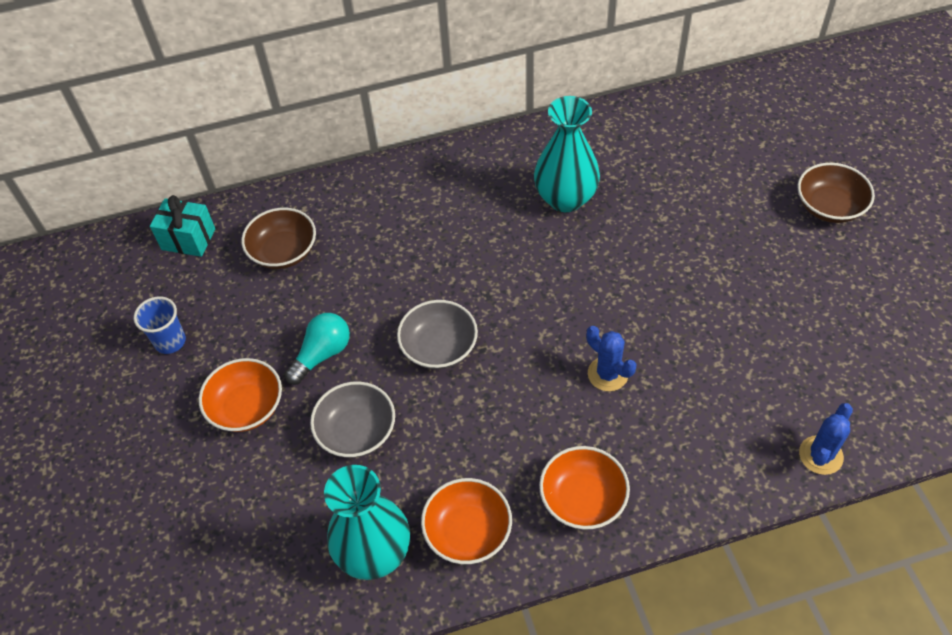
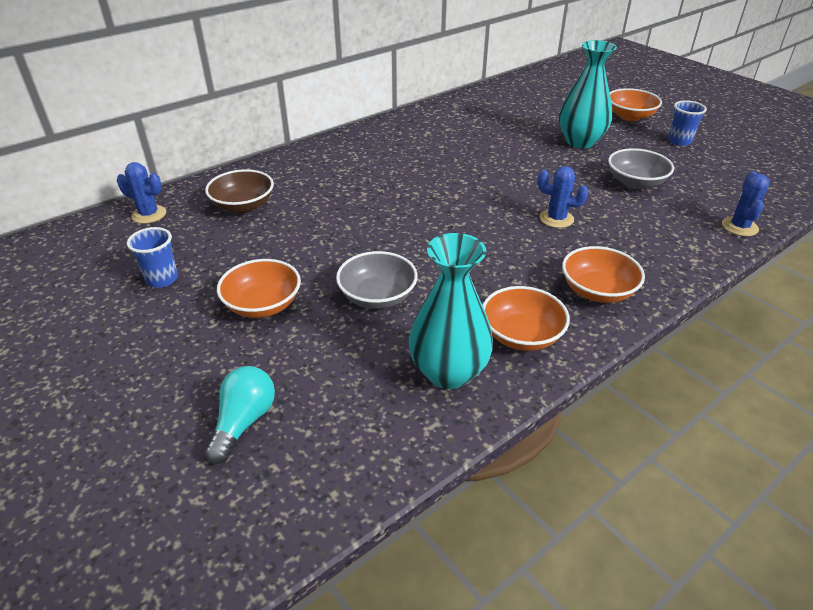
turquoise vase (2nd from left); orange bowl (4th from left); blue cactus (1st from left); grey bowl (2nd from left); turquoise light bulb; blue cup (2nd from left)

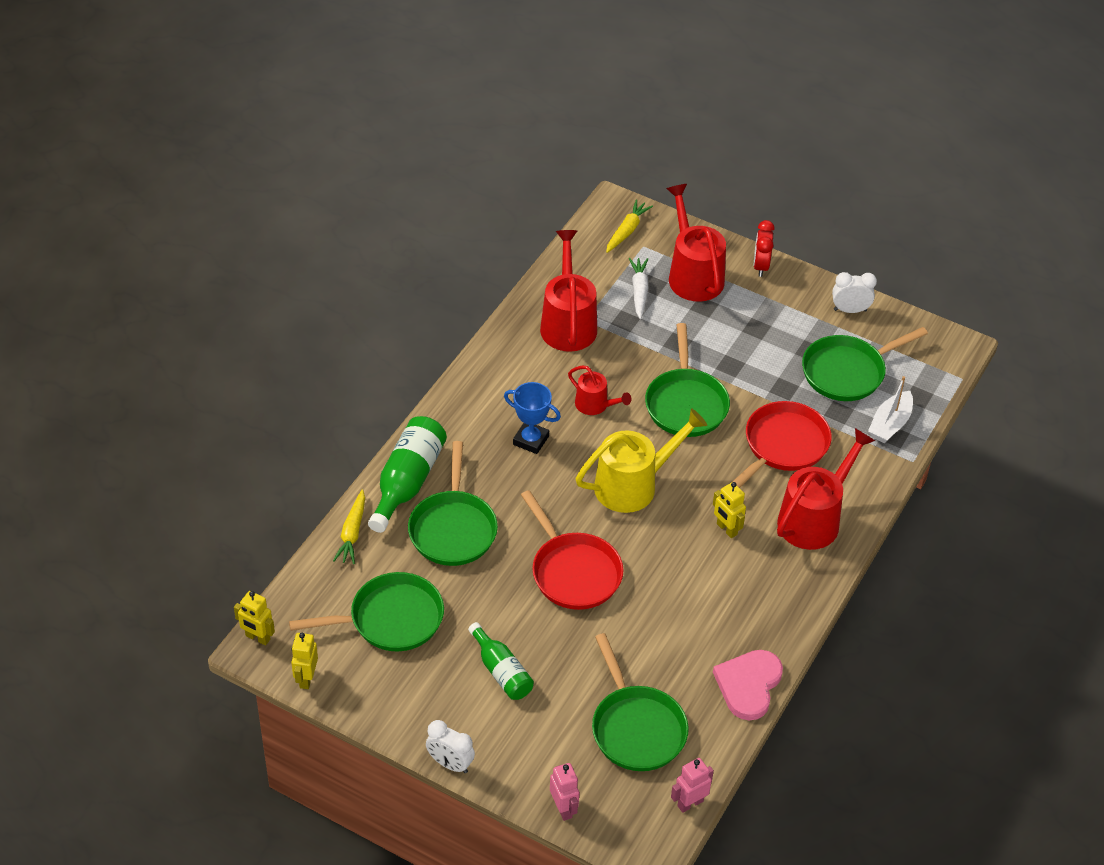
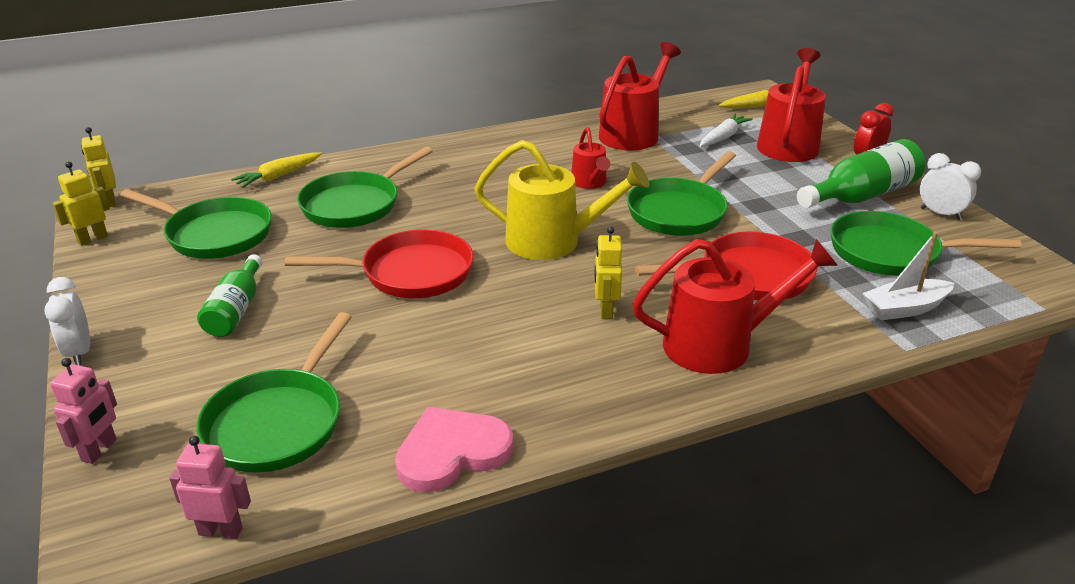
blue trophy; green bottle (2nd from left); red pan (1st from left)

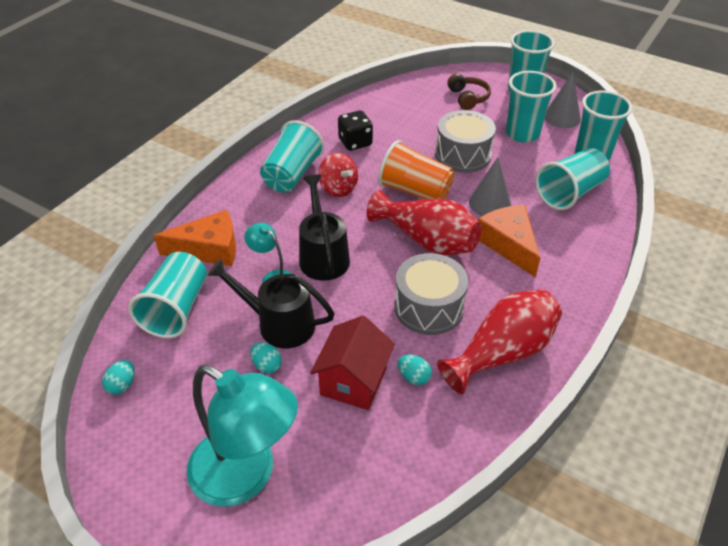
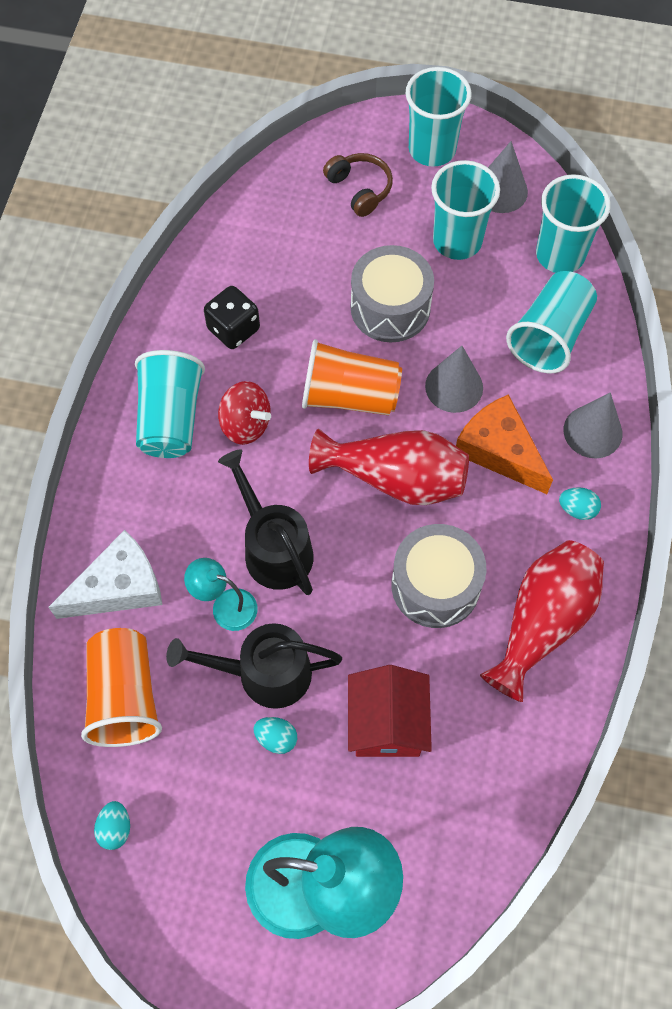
white cheese; orange cup (1st from left); turquoise egg (3rd from left); grey cone (3rd from left)

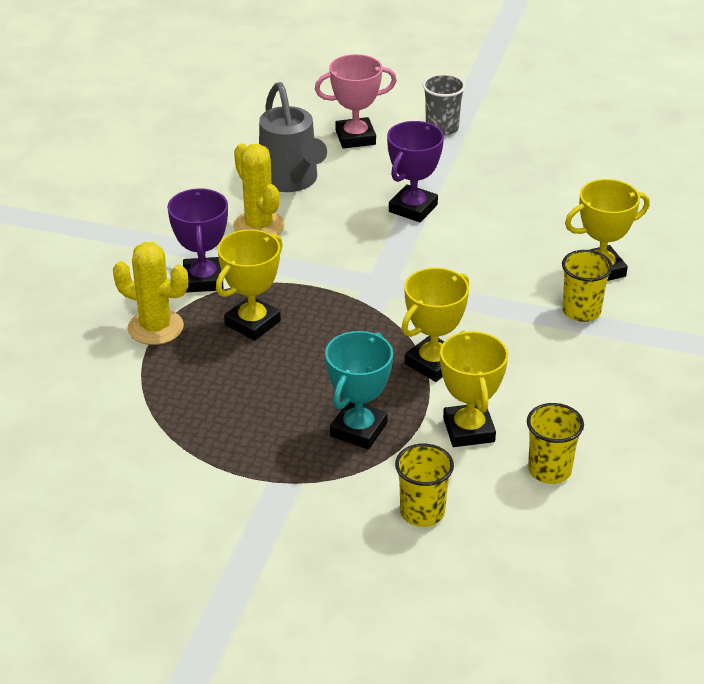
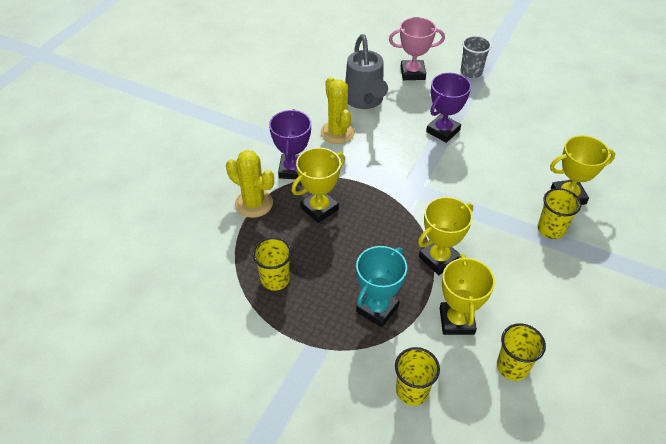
yellow cup (1st from left)

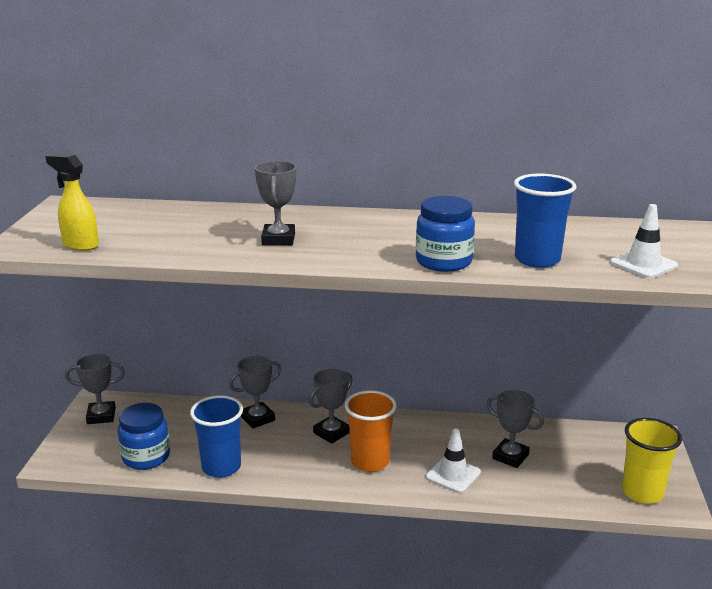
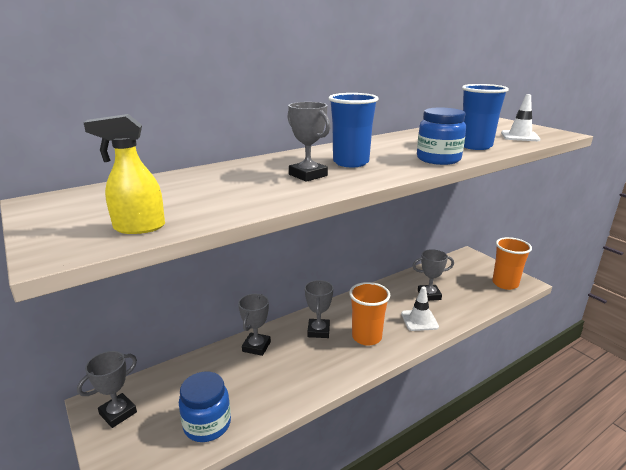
blue cup (1st from left); orange cup (2nd from left)

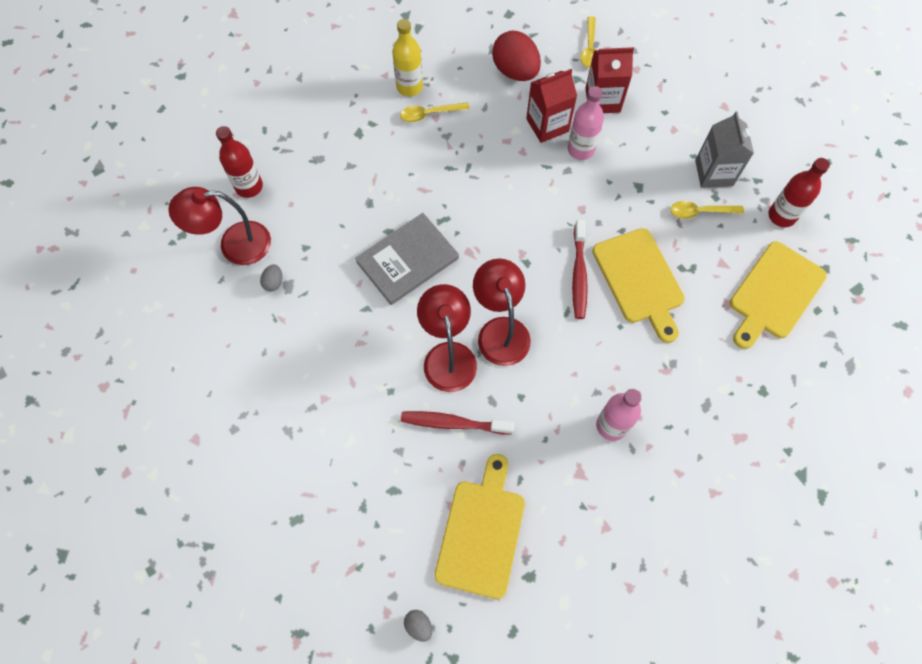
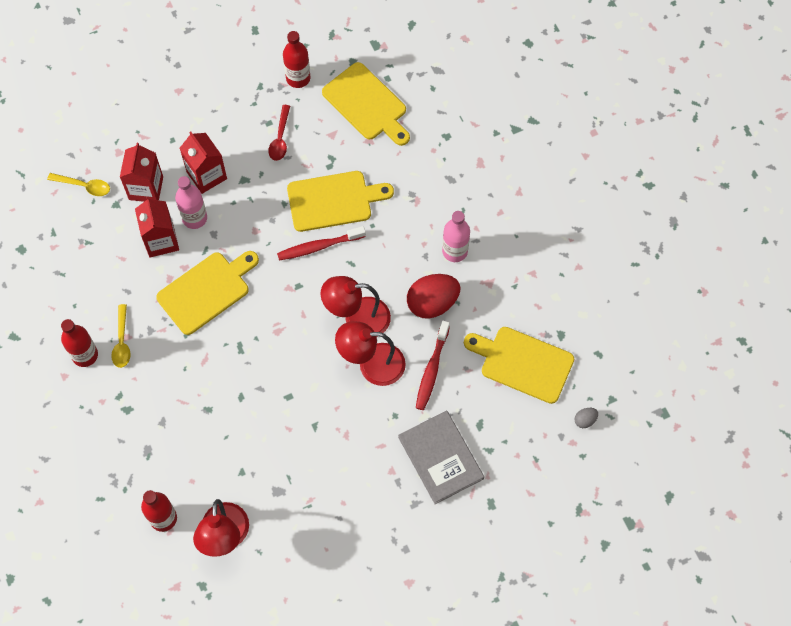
red bottle (1st from left); red egg; grey carton; red spoon; grey book; red toothbrush (1st from left); grey egg (1st from left in the first image); red carton (3rd from left); yellow cutting board (1st from left)

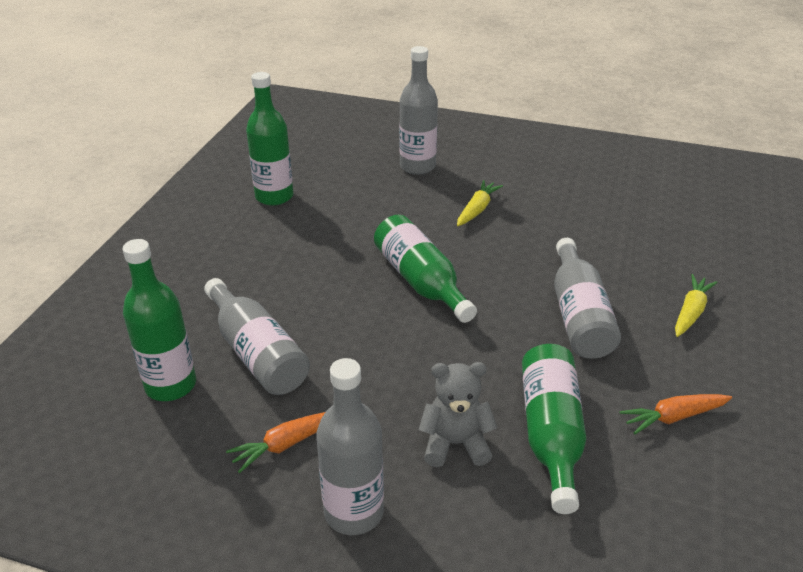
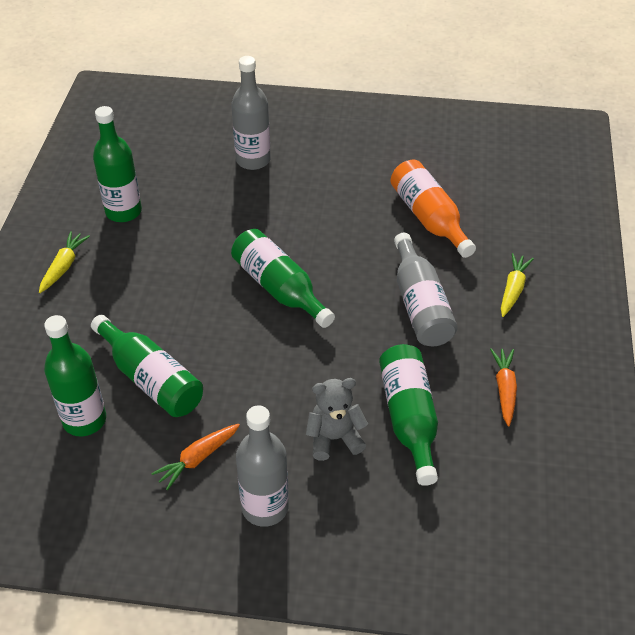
yellow carrot (1st from left); green bottle (3rd from left); orange carrot (2nd from left); orange bottle

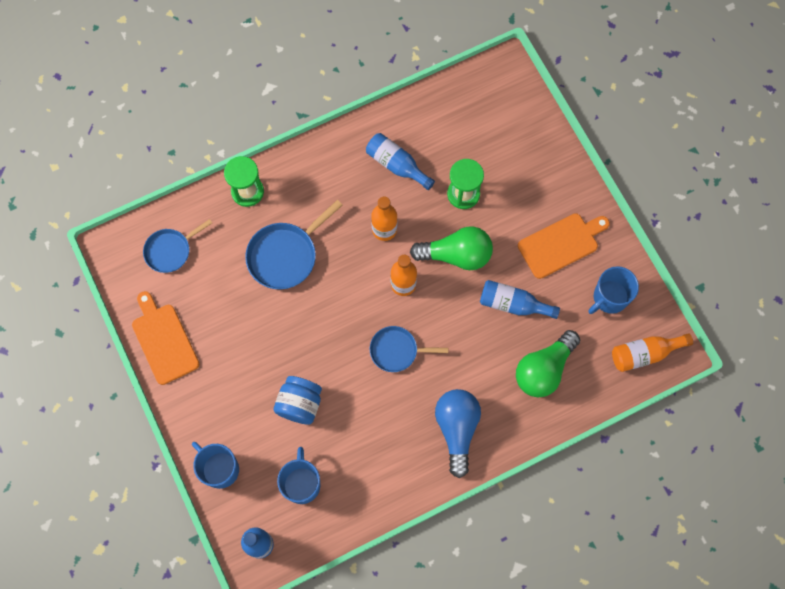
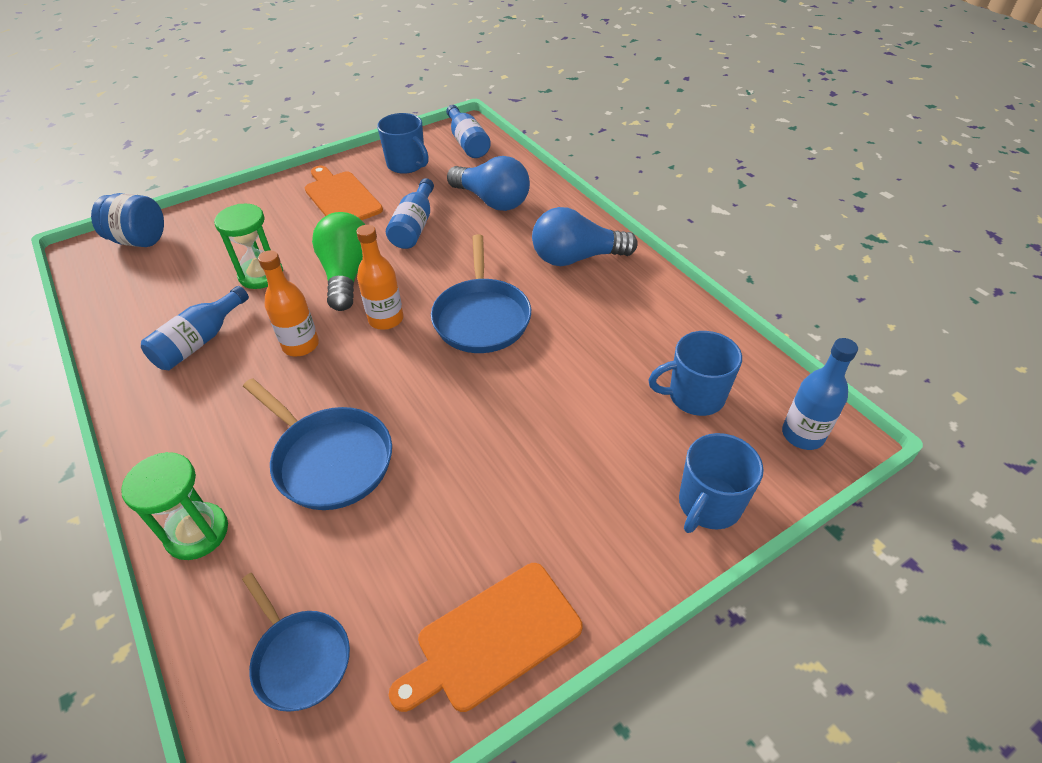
blue pan (3rd from left); blue light bulb (1st from left); blue bottle (3rd from left); blue jar

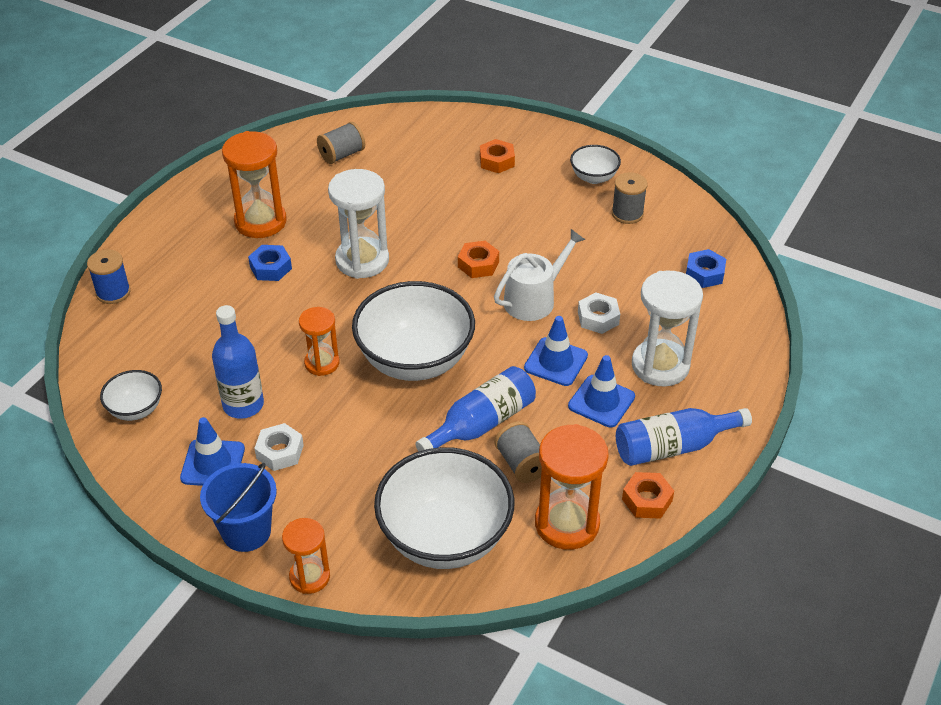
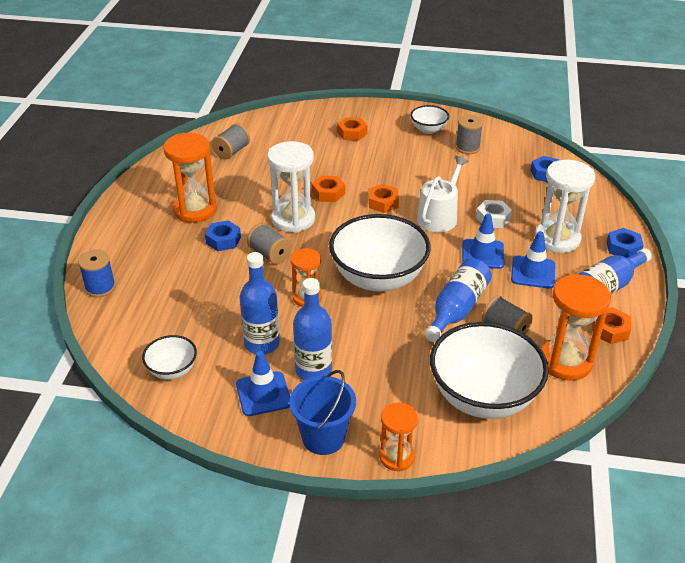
blue bottle (2nd from left); orange nut (1st from left); grey spool (2nd from left); blue nut (3rd from left)

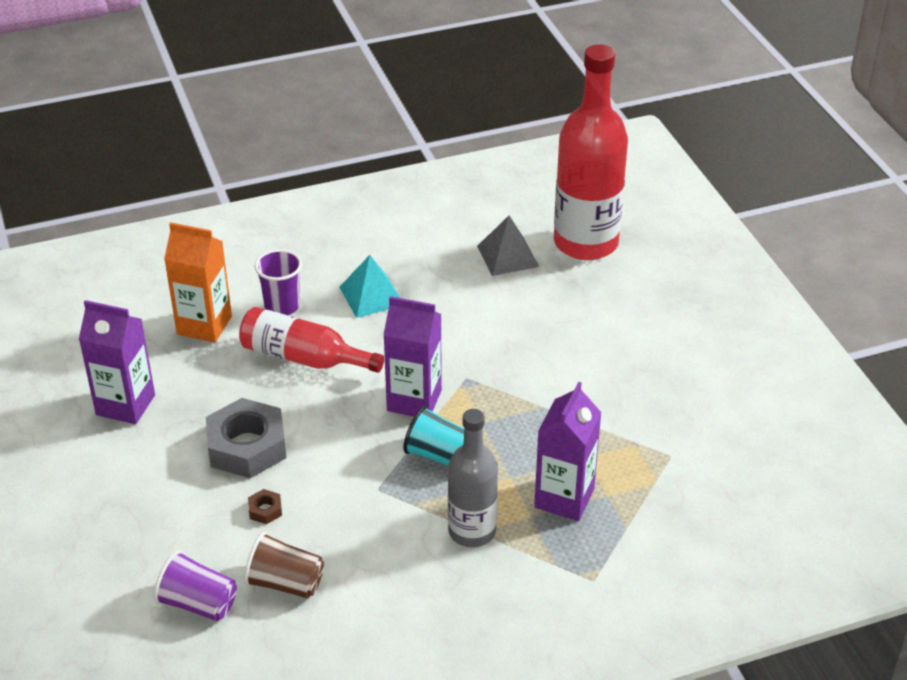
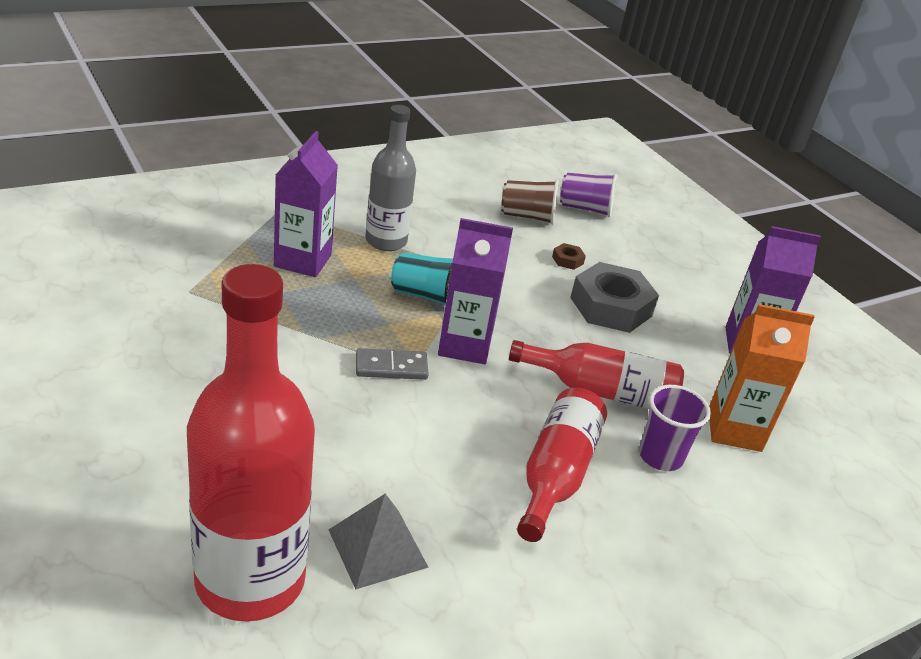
red bottle (2nd from left); grey domino

